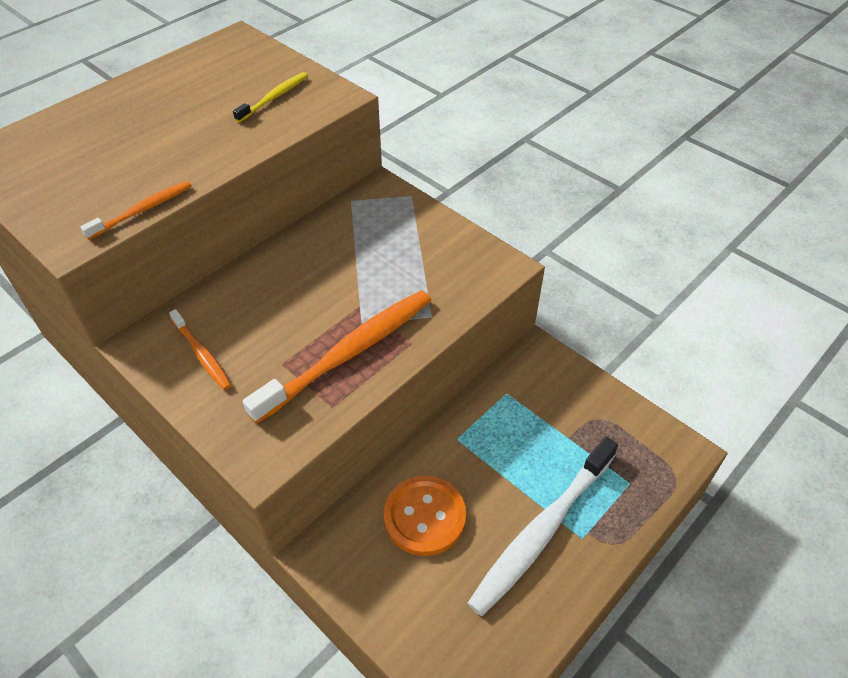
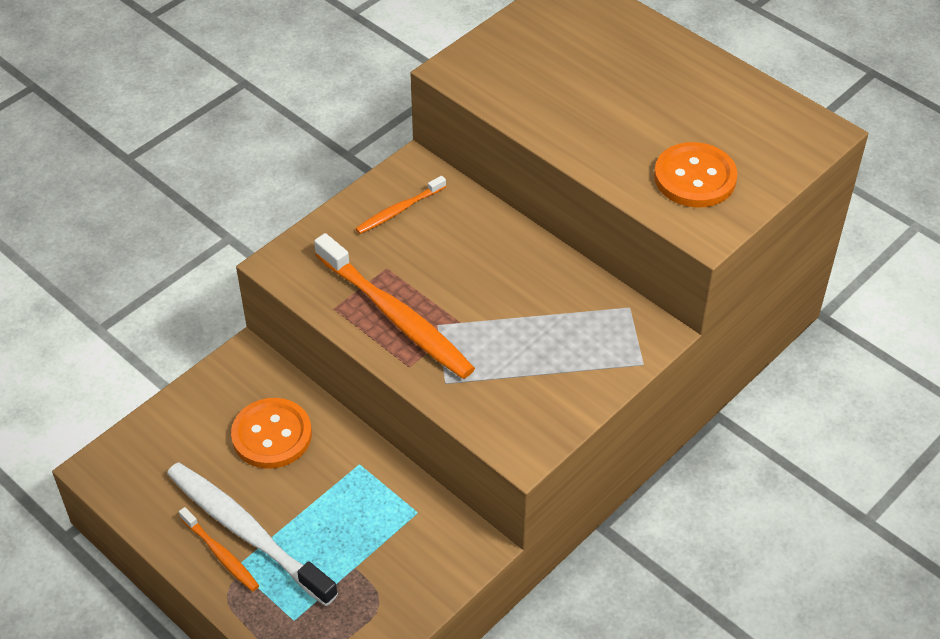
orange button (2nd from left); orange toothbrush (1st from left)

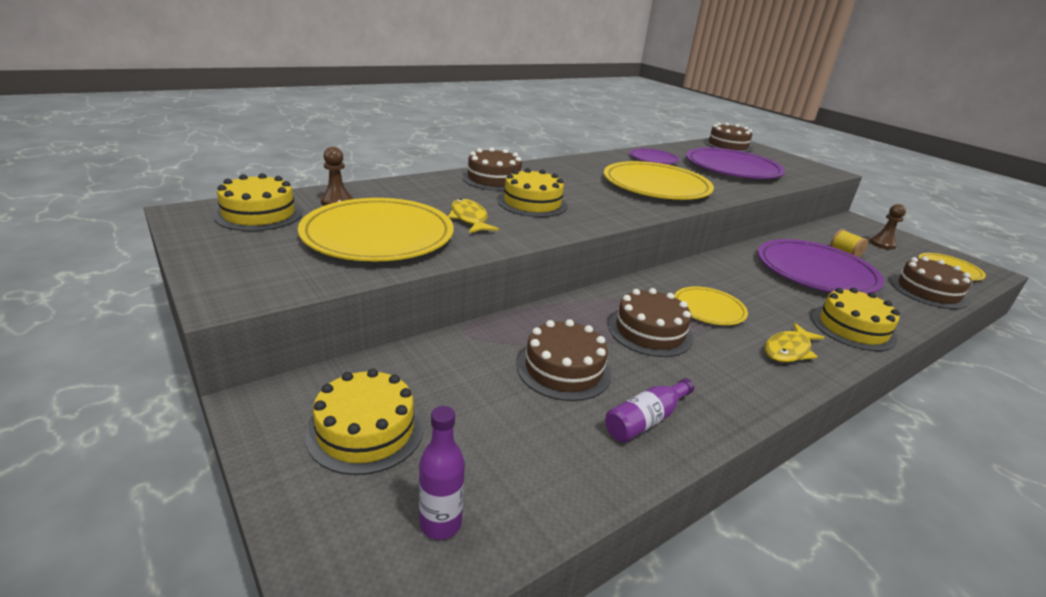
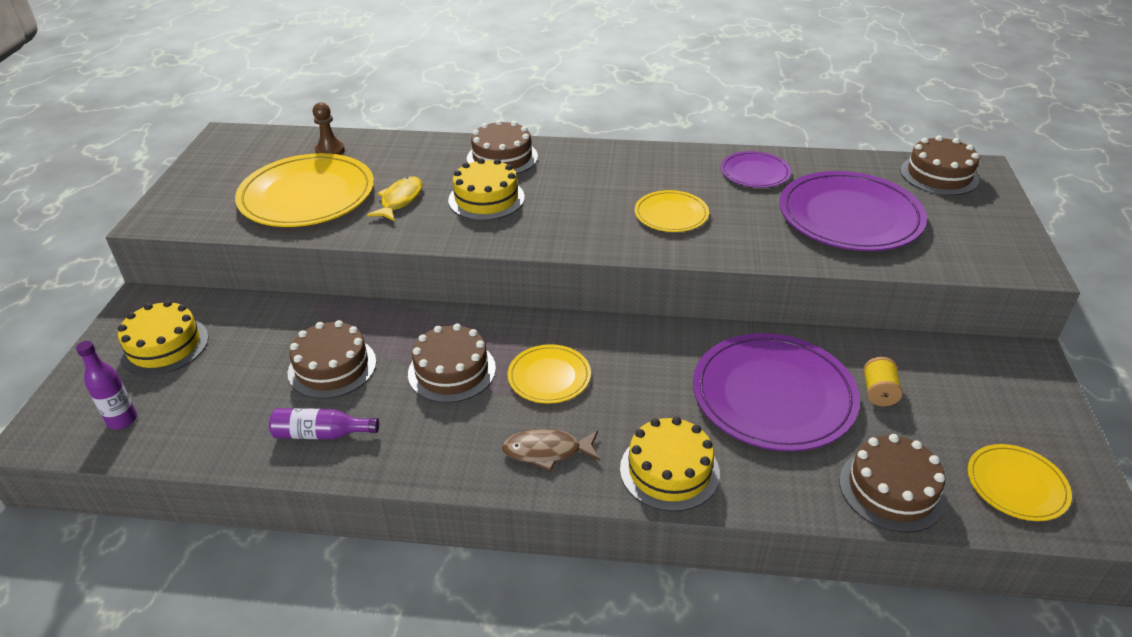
yellow plate (3rd from left); yellow cake (1st from left in the first image); brown pawn (2nd from left in the first image); brown fish

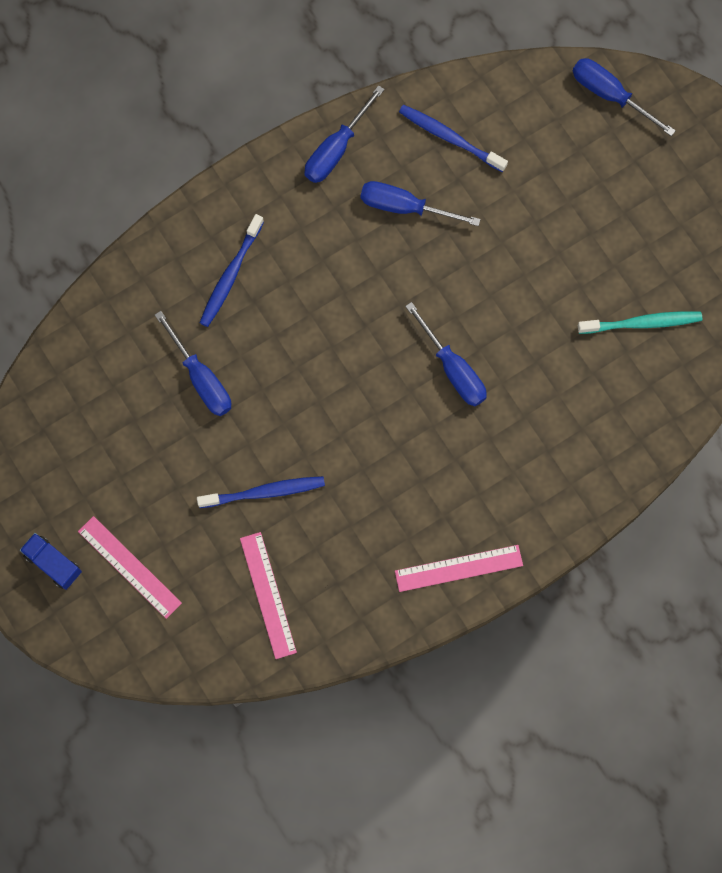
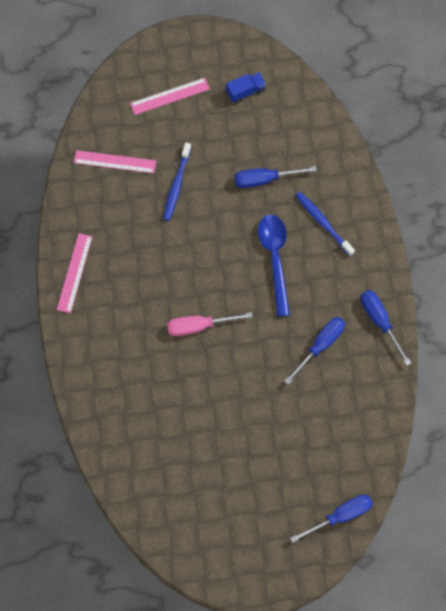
blue toothbrush (3rd from left in the first image); pink screwdriver; turquoise toothbrush; blue truck; blue spoon

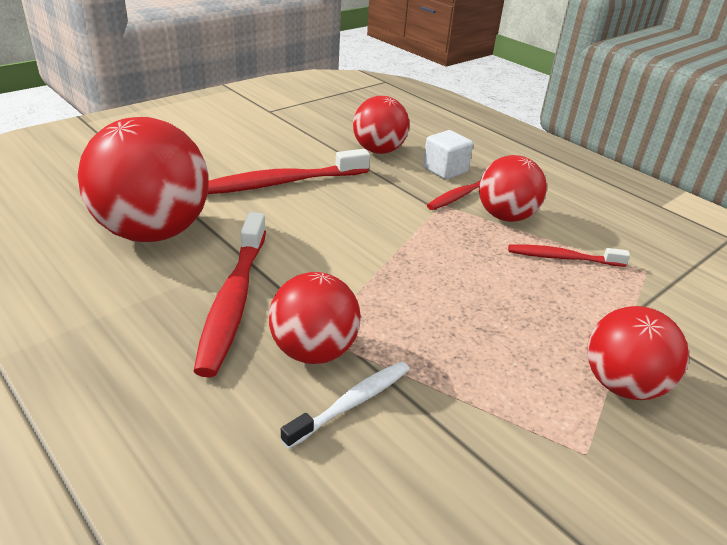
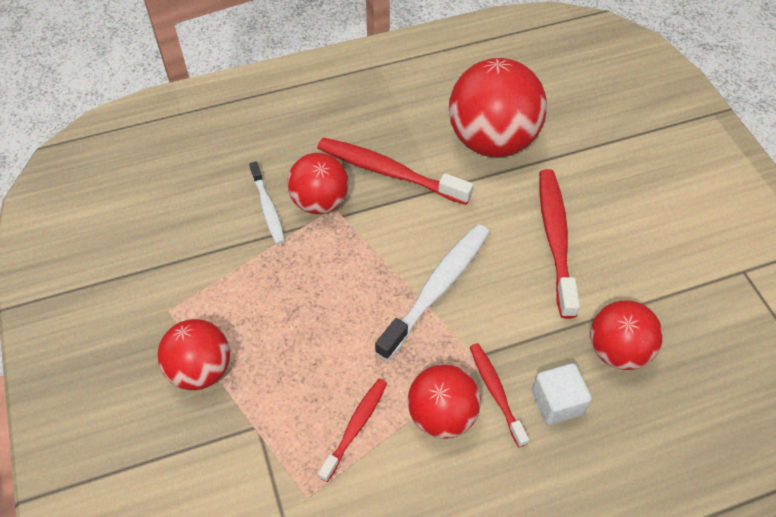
white toothbrush (2nd from left)

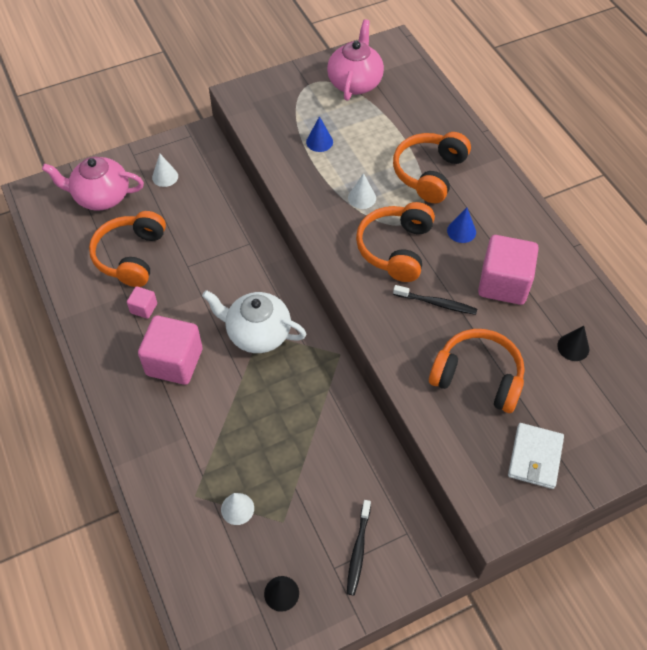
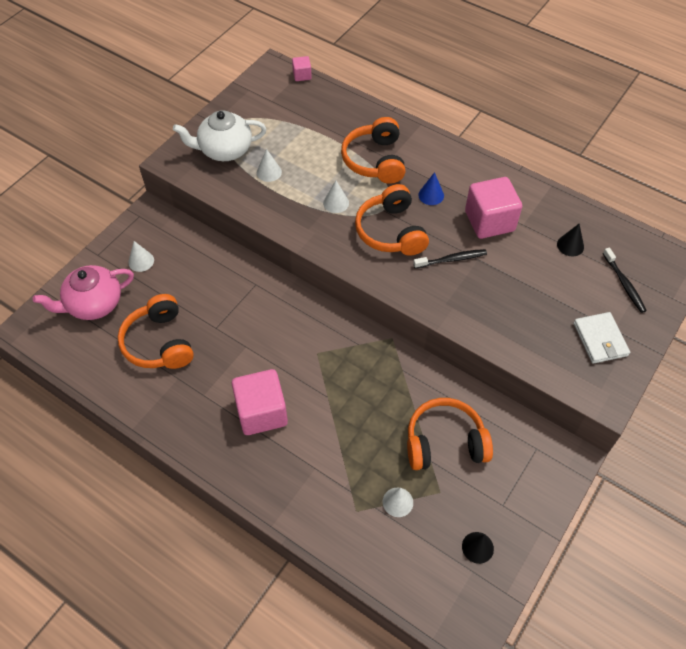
pink teapot (2nd from left in the first image); white cone (2nd from left); pink cube (2nd from left); white teapot; orange headphones (4th from left); black toothbrush (2nd from left)

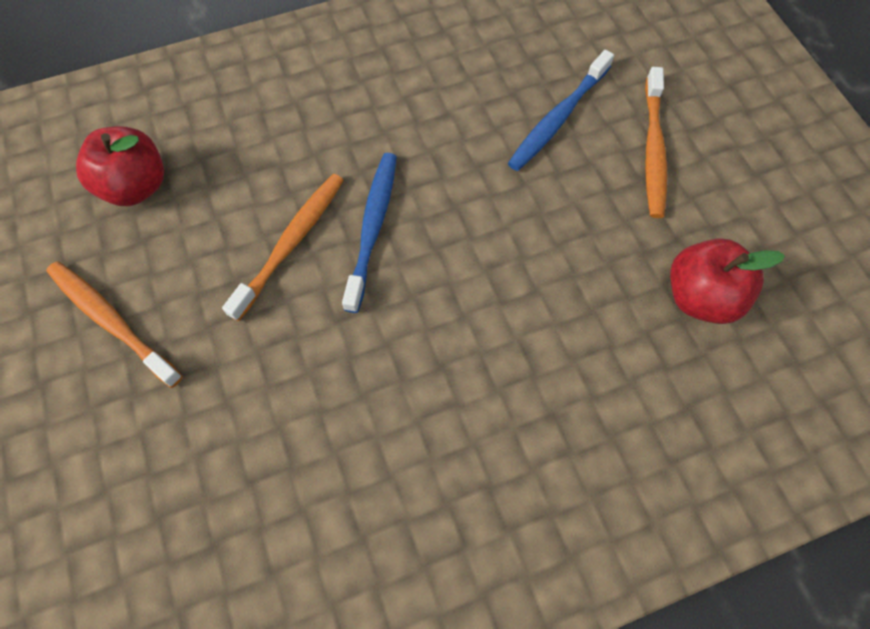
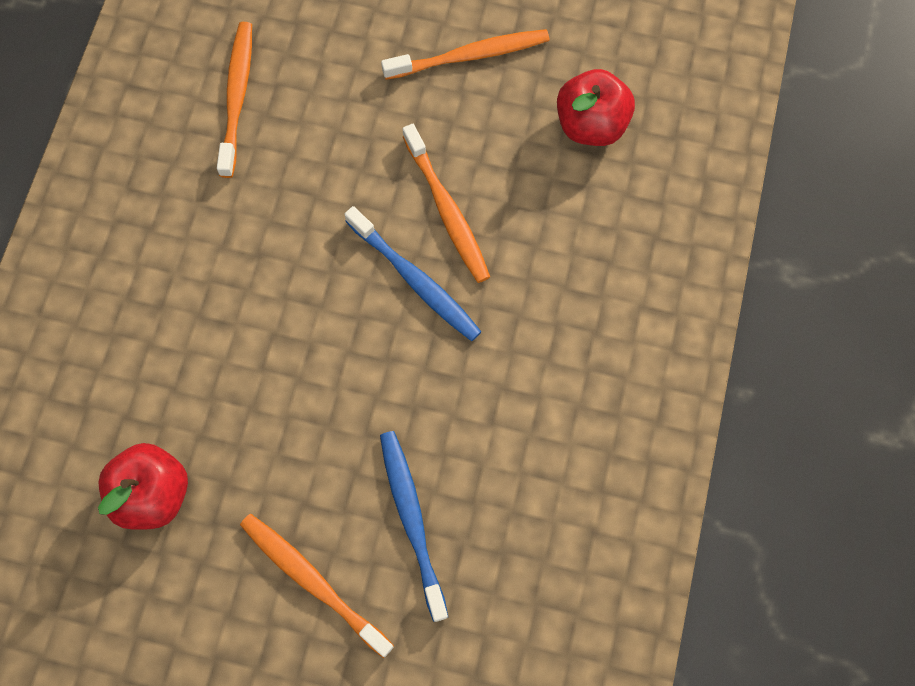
orange toothbrush (1st from left)

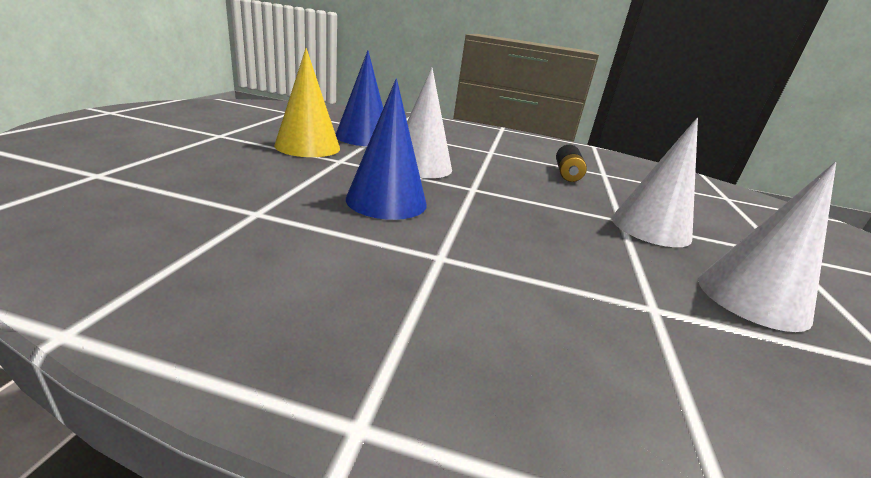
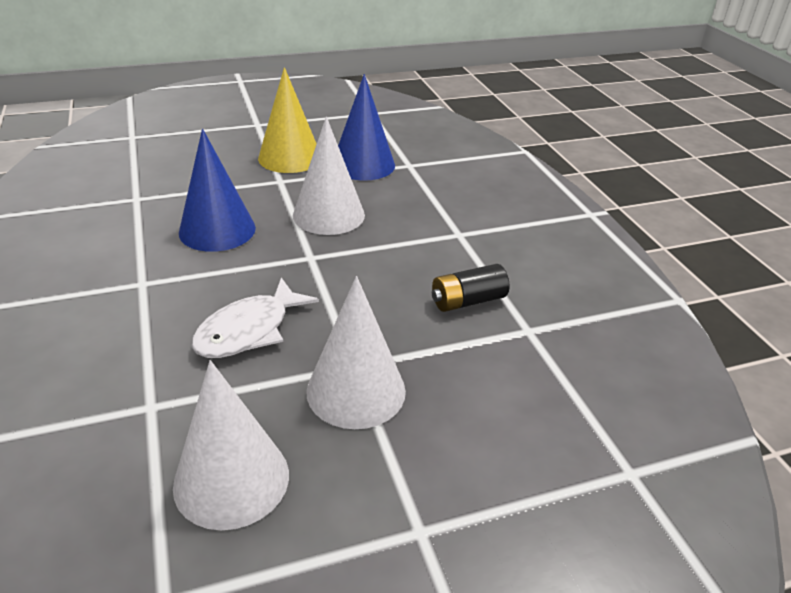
white fish

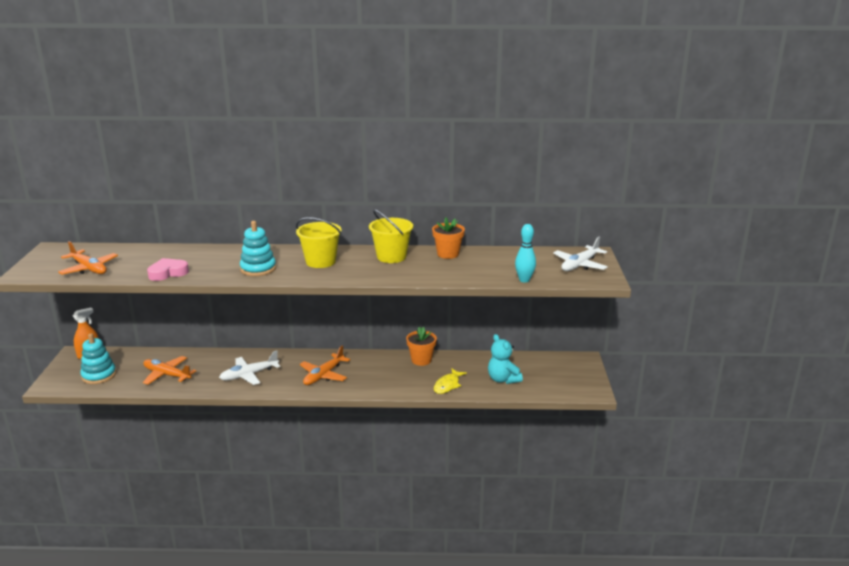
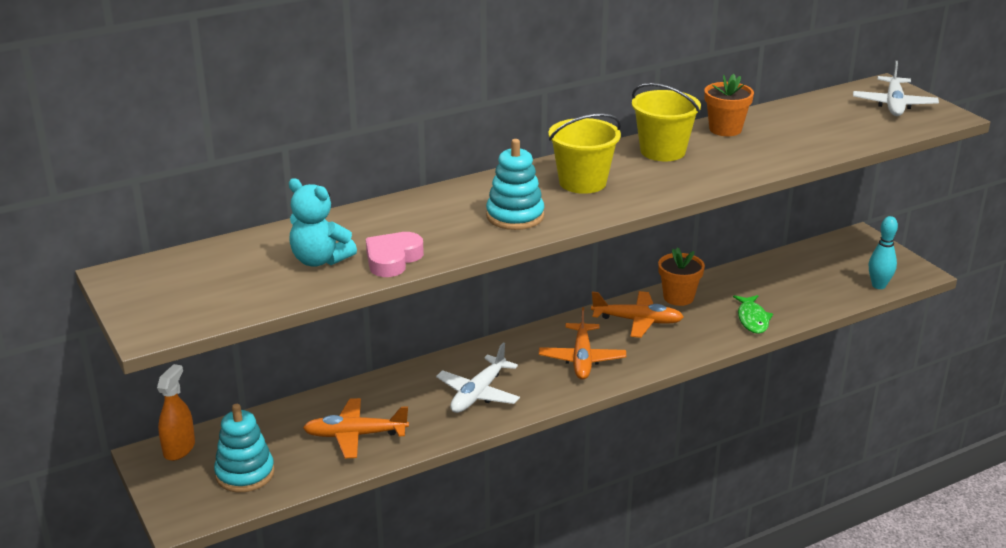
turquoise bowling pin; orange plane (3rd from left); turquoise teddy bear; green fish

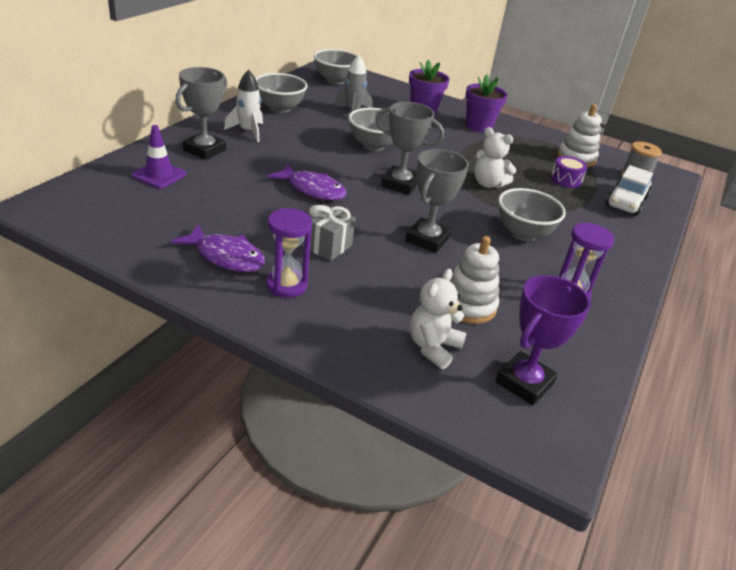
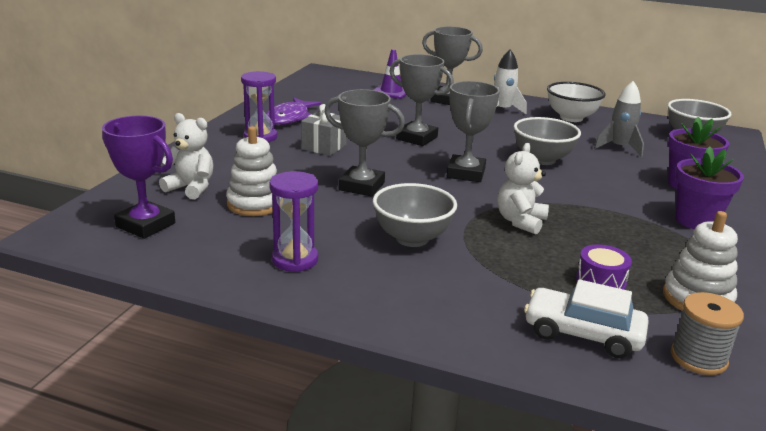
white bowl; grey trophy (2nd from left)

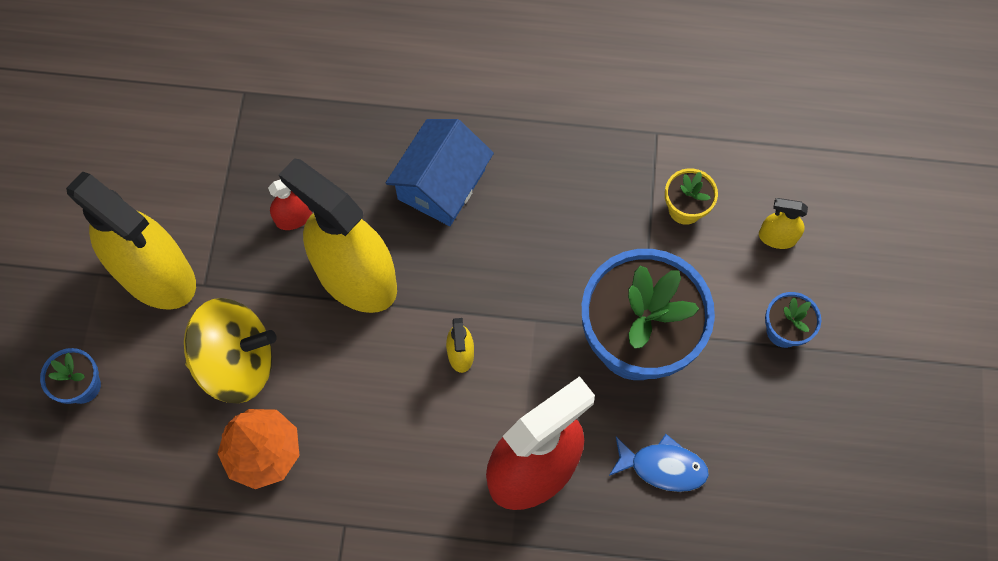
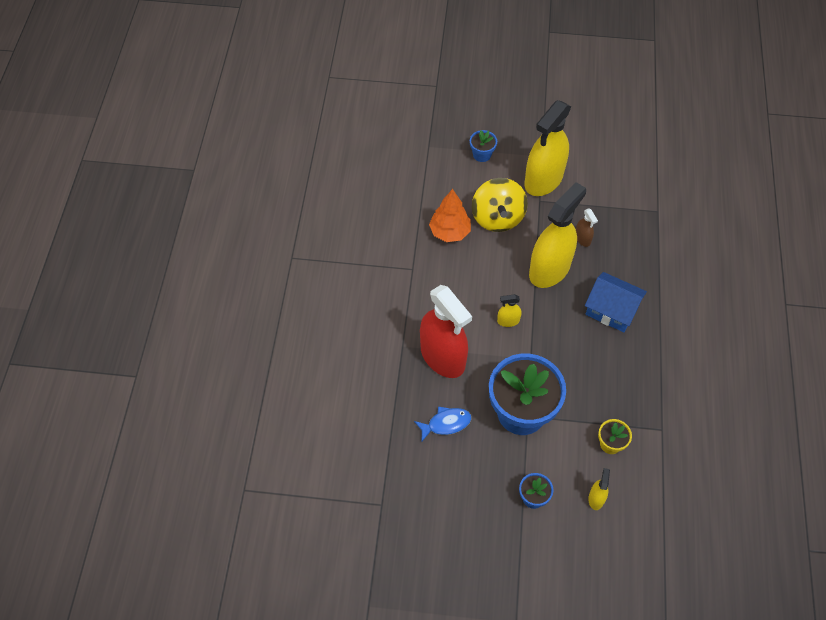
brown spray bottle; blue fish

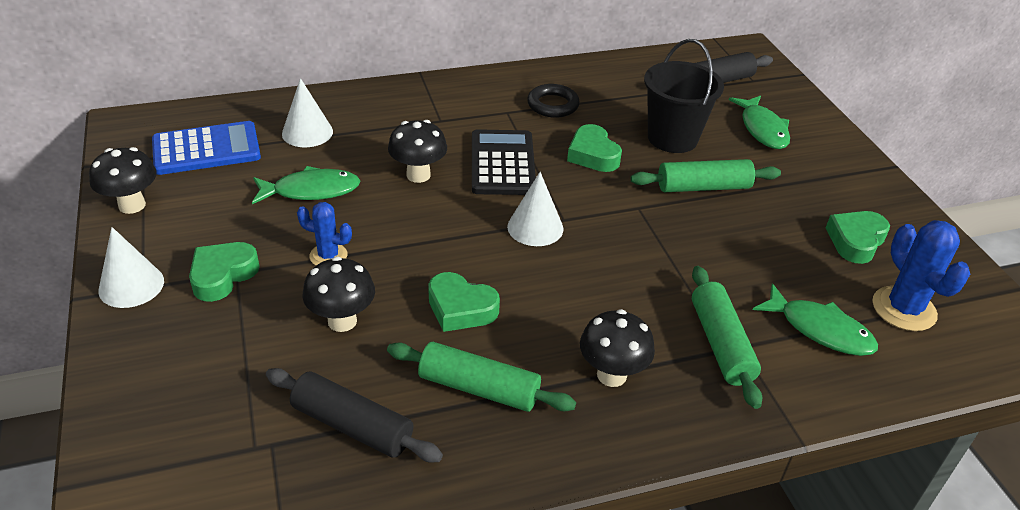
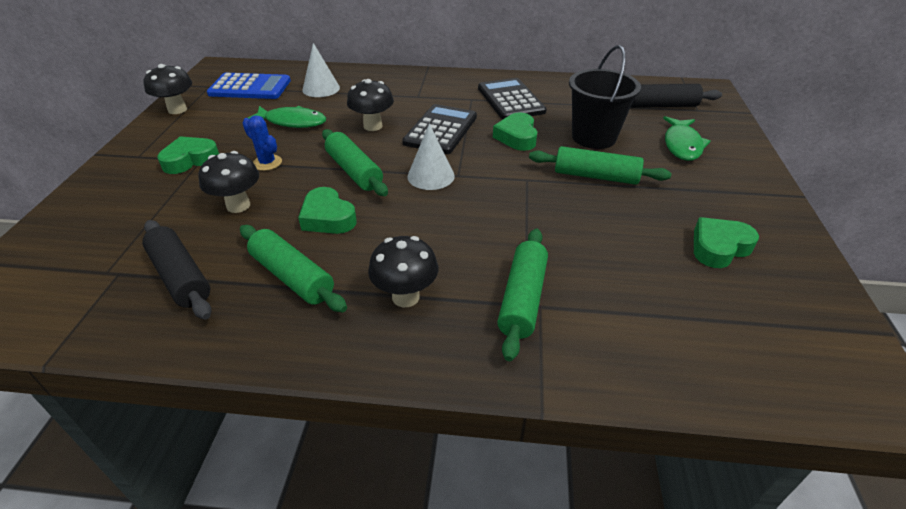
black calculator (2nd from left); blue cactus (2nd from left in the first image); white cone (1st from left in the first image); green fish (3rd from left in the first image); green rolling pin (2nd from left)

